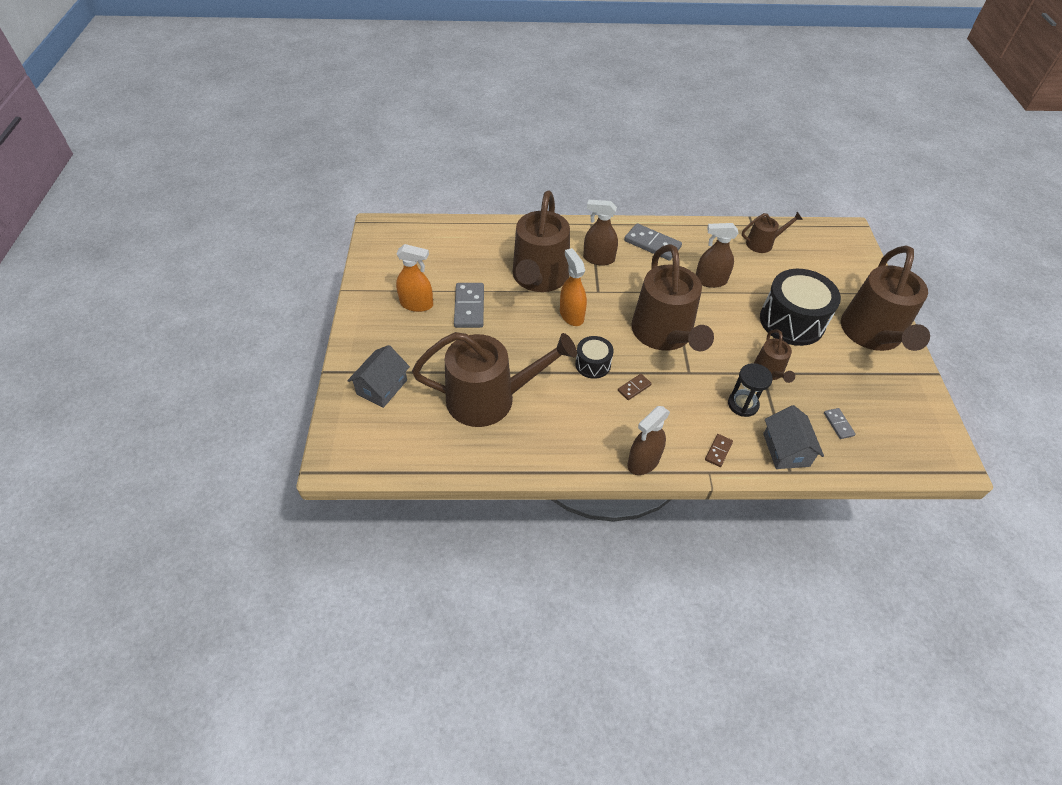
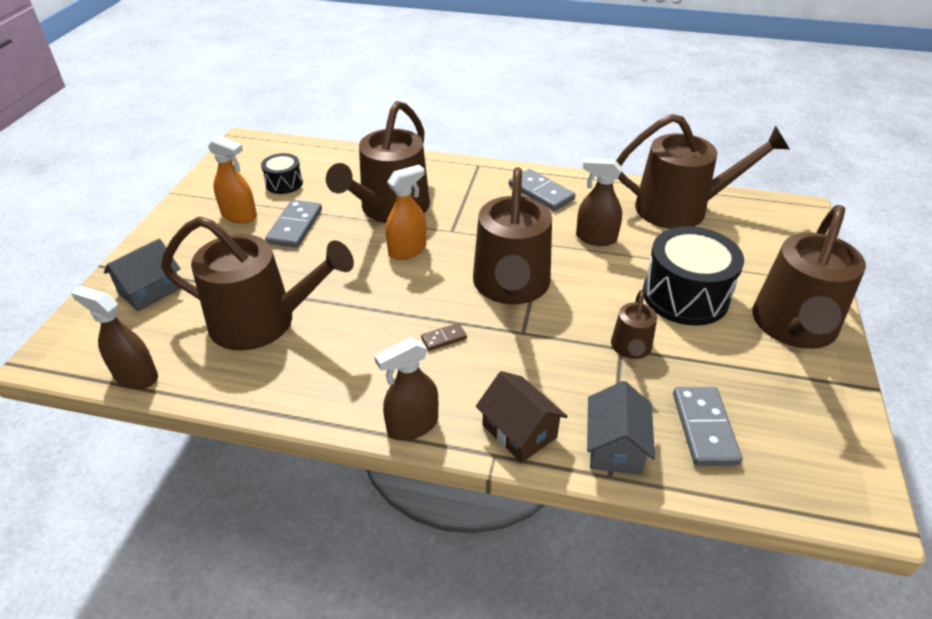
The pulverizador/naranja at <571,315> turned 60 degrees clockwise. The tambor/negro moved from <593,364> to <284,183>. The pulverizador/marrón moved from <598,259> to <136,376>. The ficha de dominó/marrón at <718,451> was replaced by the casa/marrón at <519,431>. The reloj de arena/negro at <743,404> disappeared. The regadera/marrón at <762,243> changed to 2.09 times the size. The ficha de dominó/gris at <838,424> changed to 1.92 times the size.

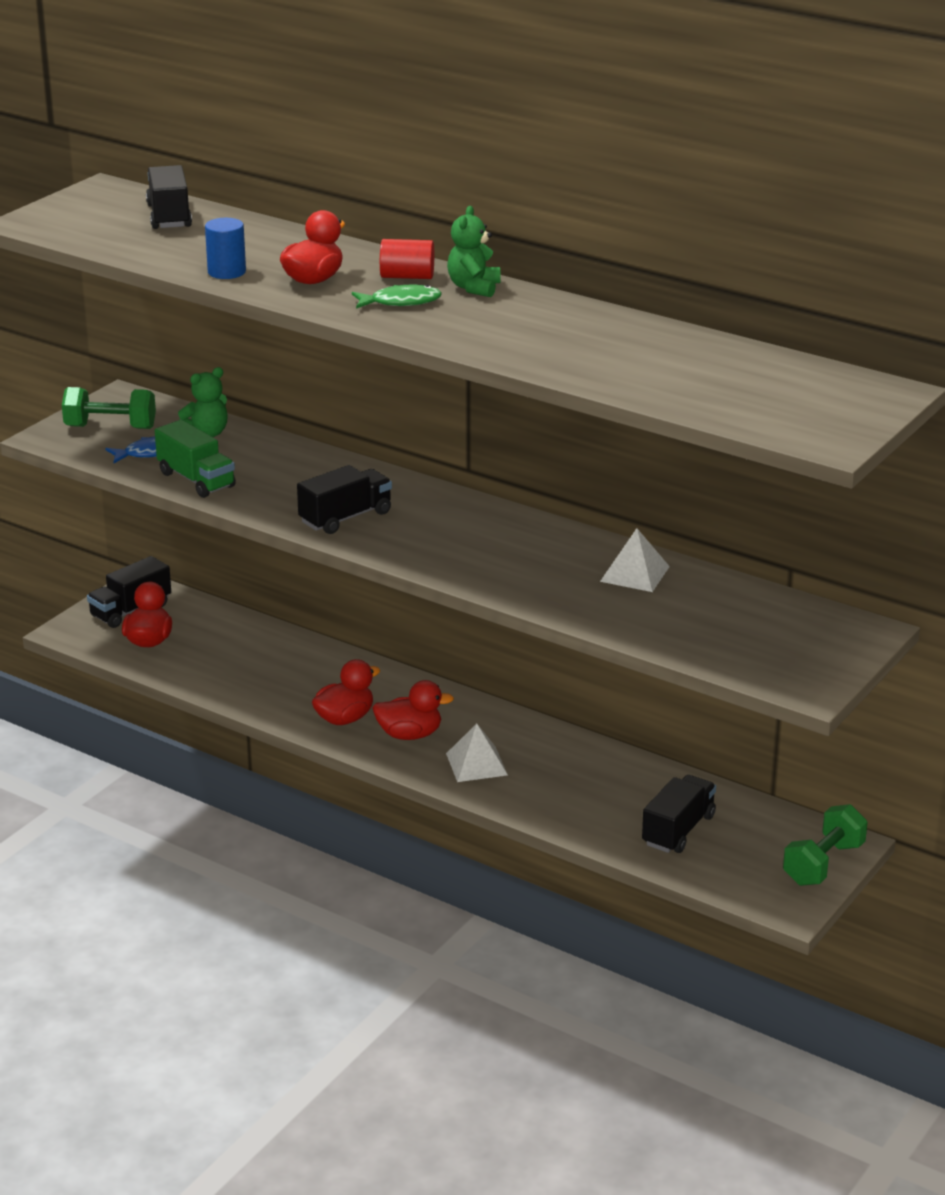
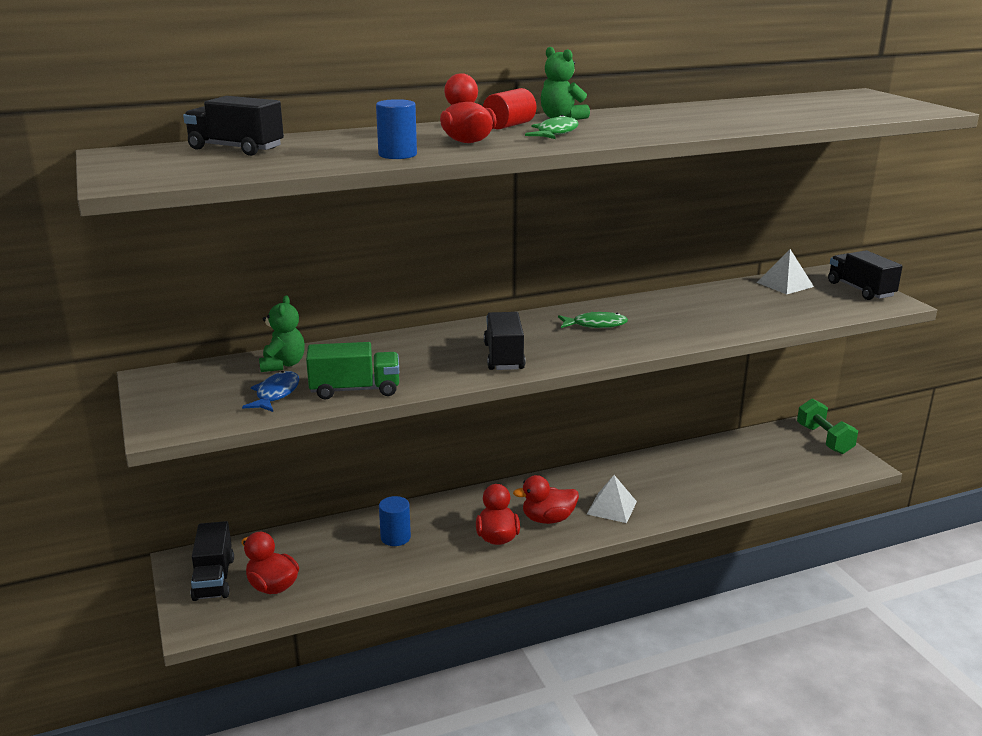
The mancuerna/verde at <110,427> disappeared. The pato/rojo at <410,735> turned 135 degrees counterclockwise. The pirámide/blanco moved from <635,573> to <785,284>. The camión/negro moved from <678,830> to <860,290>. The cilindro/azul at <395,537> appeared. The pez/verde at <595,325> appeared.

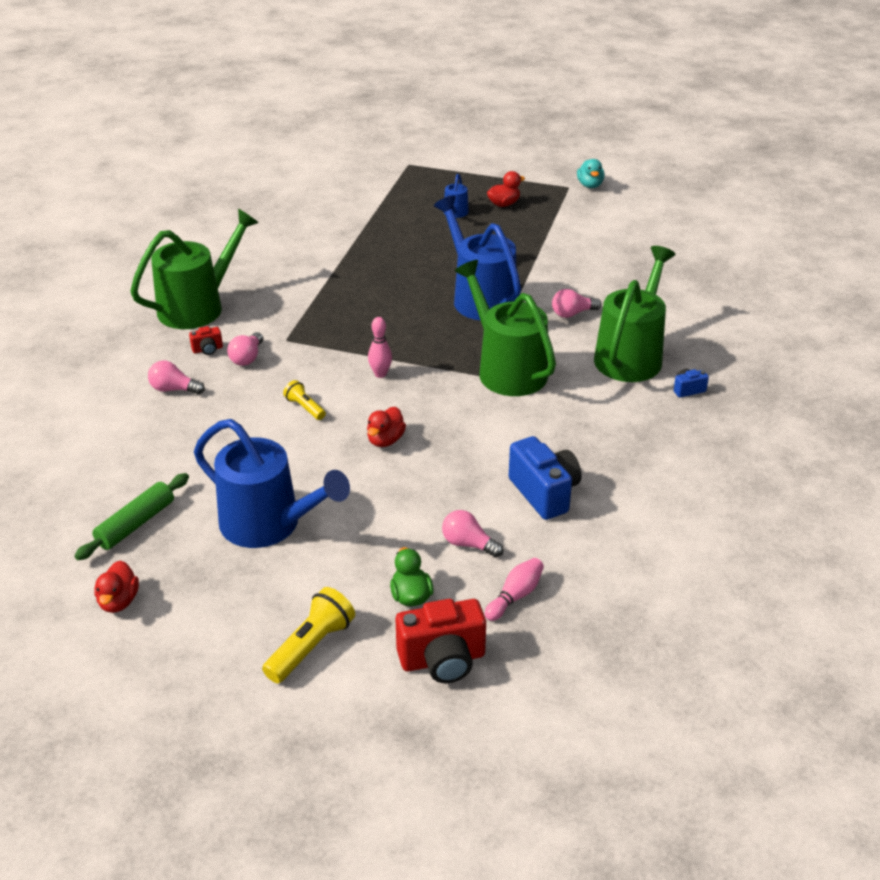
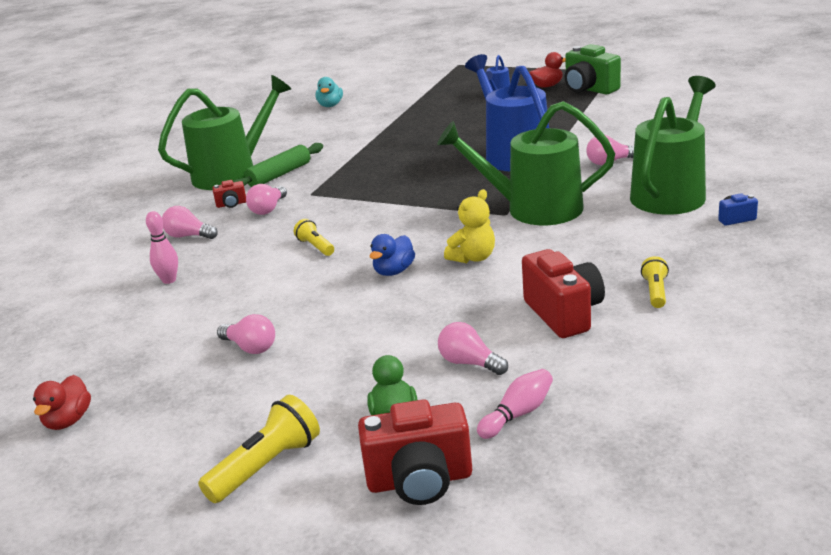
The rodillo/verde moved from <135,524> to <279,175>. The regadera/azul at <268,524> was replaced by the bombilla/rosa at <250,347>. The pato/rojo at <385,440> became the pato/azul at <394,271>. The bolo/rosa moved from <380,374> to <169,280>. The regadera/verde at <507,369> turned 60 degrees counterclockwise. The cámara/azul at <544,493> became the cámara/rojo at <564,314>. The pato/turquesa moved from <590,185> to <330,105>. The osito/amarillo at <473,257> appeared. The cámara/verde at <589,89> appeared. The lámpara de mano/amarillo at <655,292> appeared.

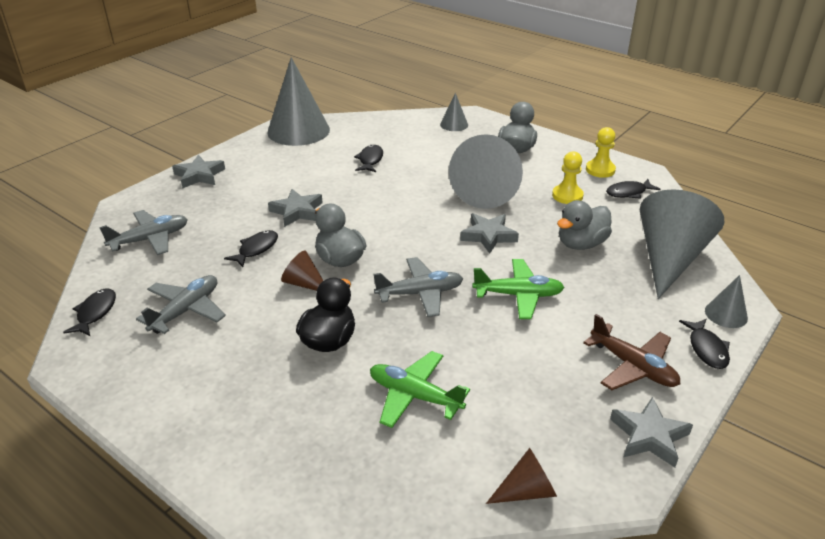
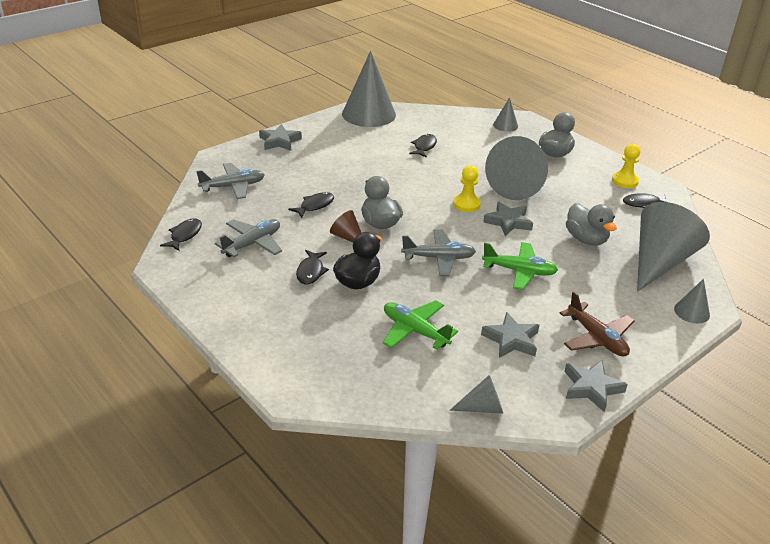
The estrella/gris moved from <297,211> to <511,340>. The cono/marrón at <526,491> became the cono/gris at <482,407>. The peón/amarillo moved from <567,196> to <466,204>. The pato/gris at <581,244> turned 90 degrees counterclockwise. The pez/negro moved from <707,349> to <311,272>.

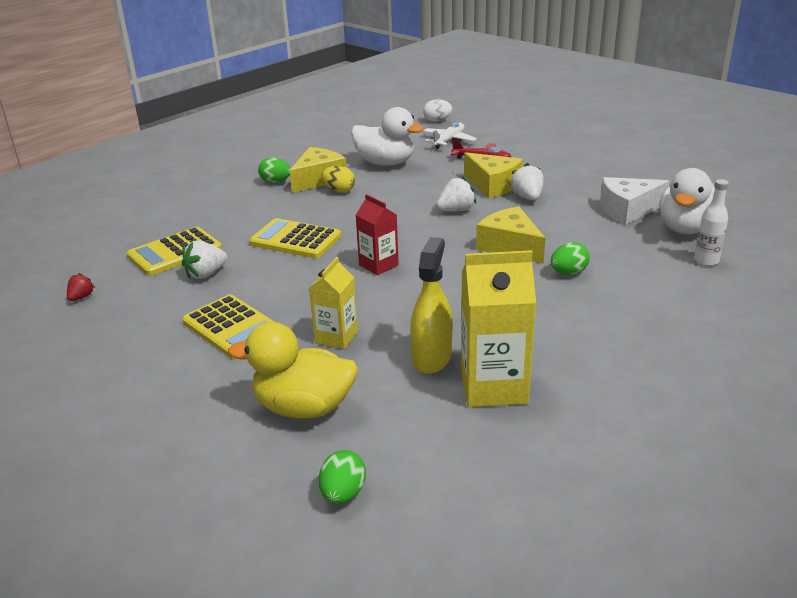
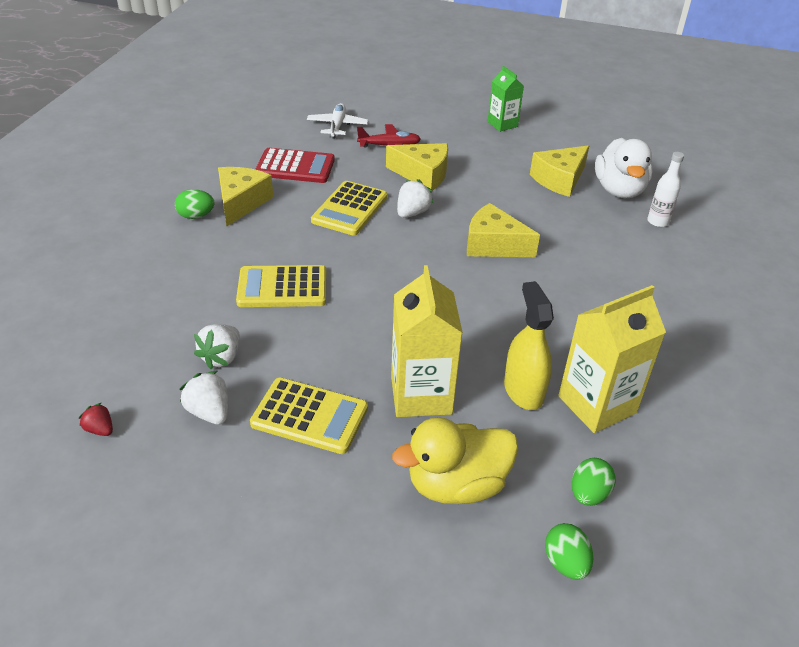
The fresa/rojo at <81,297> turned 45 degrees counterclockwise. The calculadora/amarillo moved from <175,252> to <350,209>. The cartón de leche/amarillo at <336,337> changed to 1.66 times the size. The huevo/amarillo at <339,191> disappeared. The pato/blanco at <385,163> was replaced by the calculadora/rojo at <295,167>. The cartón de leche/rojo at <378,265> disappeared. The huevo/blanco at <437,121> disappeared. The fresa/blanco moved from <527,197> to <209,412>. The huevo/verde moved from <568,272> to <588,494>. The queso/blanco at <628,210> became the queso/amarillo at <559,180>. The cartón de leche/verde at <502,124> appeared.

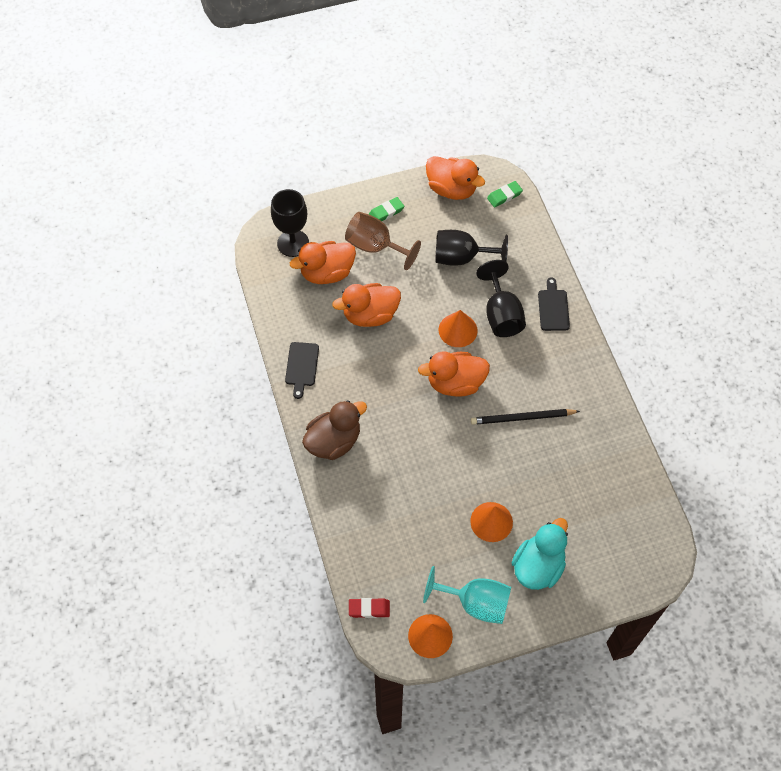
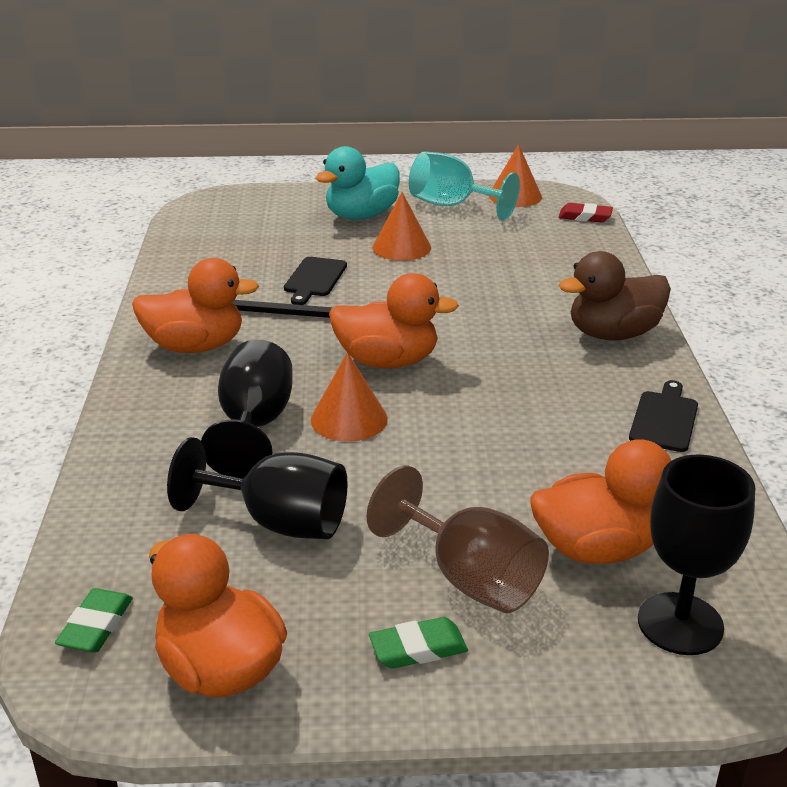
The pato/naranja moved from <370,315> to <195,346>. The goma de borrar/verde at <504,196> turned 60 degrees counterclockwise. The tabla de cortar/negro moved from <553,308> to <314,279>.

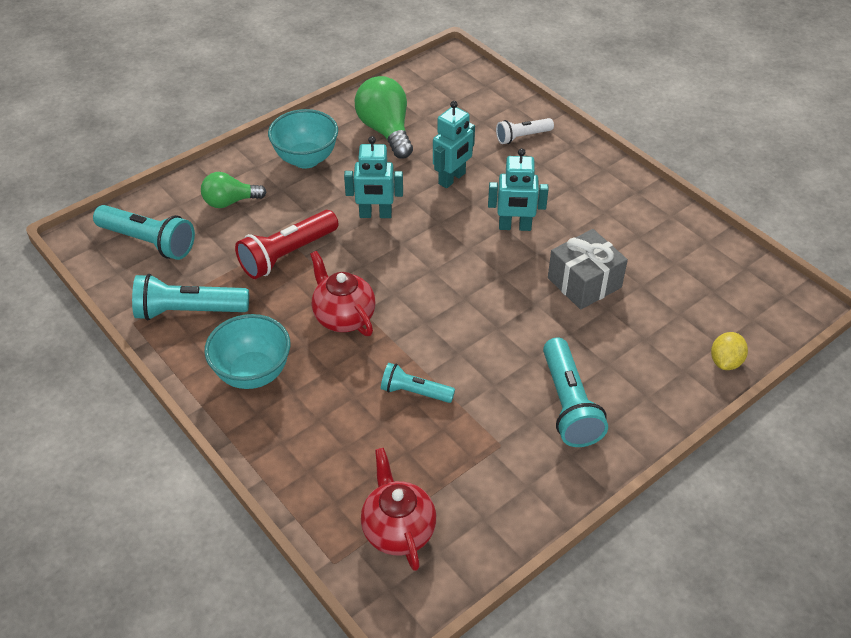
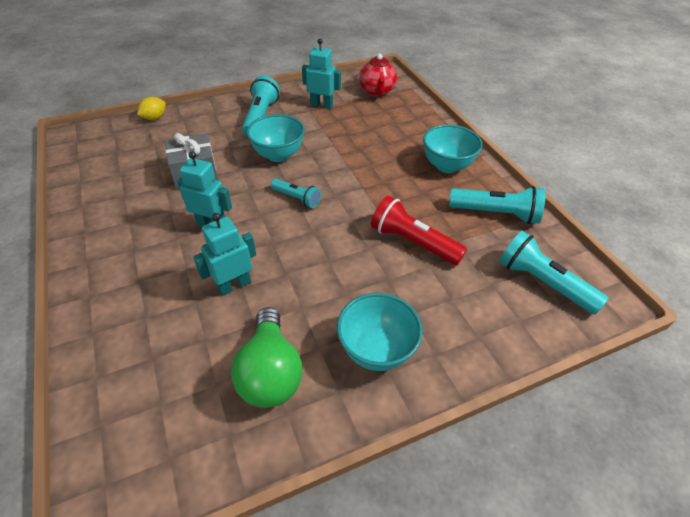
The bombilla/verde at <230,202> disappeared. The lámpara de mano/rojo at <287,254> turned 120 degrees counterclockwise. The tetera/rojo at <343,317> disappeared. The robot/turquesa moved from <375,214> to <321,105>. The lámpara de mano/turquesa moved from <415,392> to <297,198>. The lámpara de mano/blanco at <522,137> disappeared. The cuenco/turquesa at <278,155> appeared.

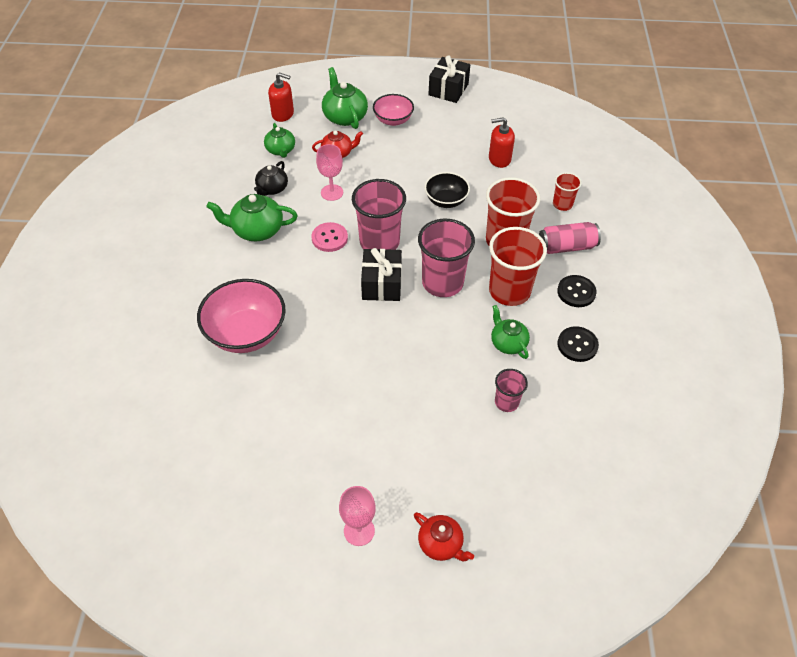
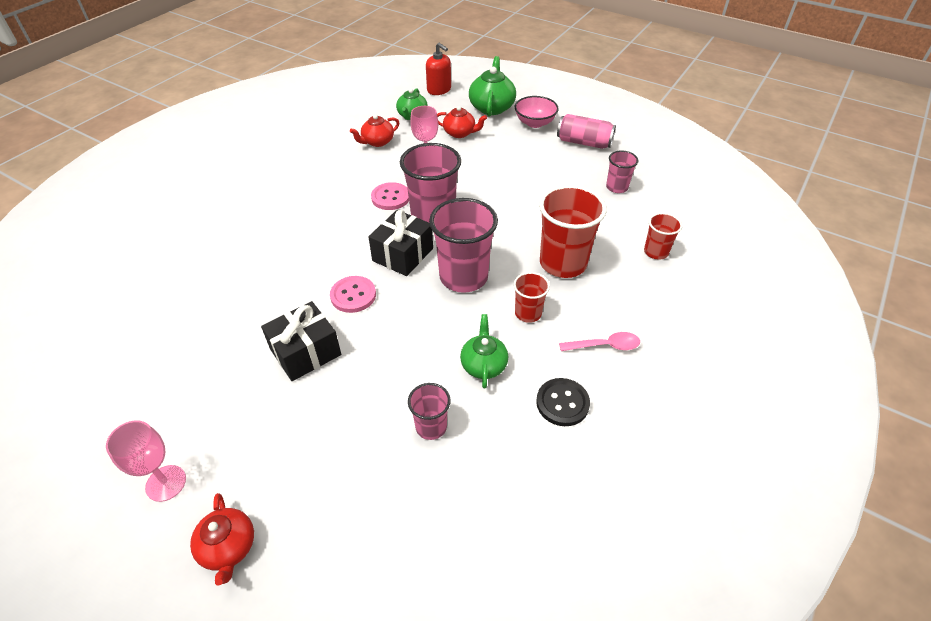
The cuenco/rosa at <246,333> disappeared. The tetera/verde at <257,230> disappeared. The tetera/negro at <272,189> became the tetera/rojo at <377,142>. The cuenco/negro at <446,201> disappeared. The regalo/negro moved from <448,89> to <306,352>. The dispensador de jabón/rojo at <499,159> was replaced by the vaso/rosa at <617,187>. The vaso/rojo at <509,291> changed to 0.53 times the size. The lata/rosa moved from <566,247> to <584,142>. The botón/negro at <576,292> was replaced by the cuchara/rosa at <604,346>. The botón/rosa at <353,295> appeared.

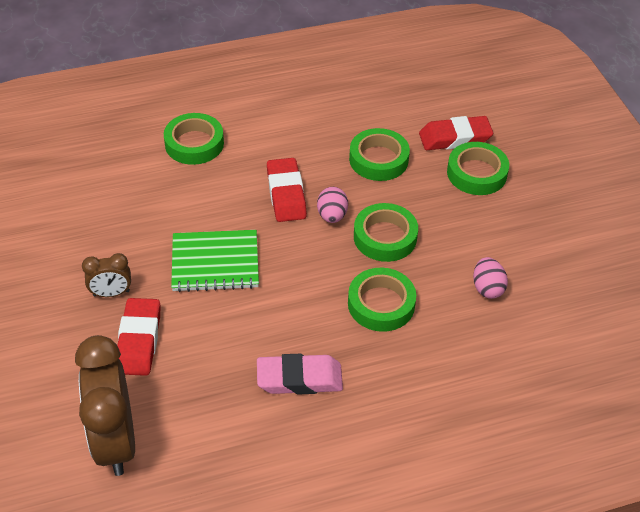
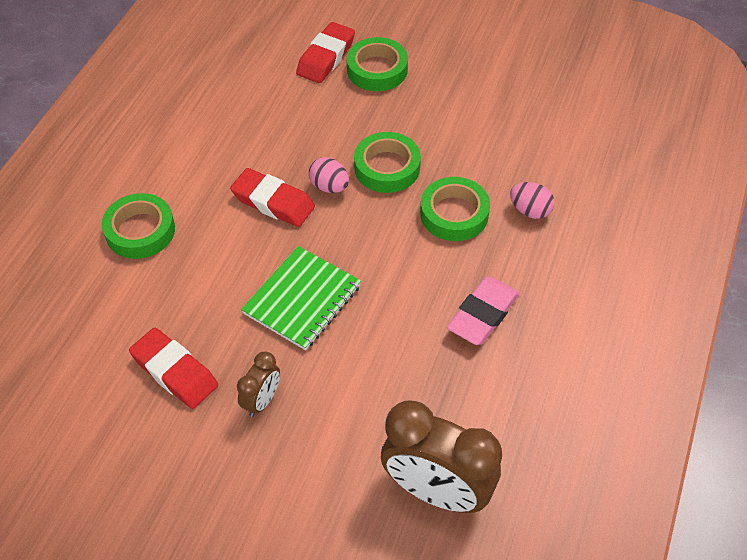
The goma de borrar/rojo moved from <139,341> to <175,372>. The cinta adhesiva/verde at <378,159> disappeared. The huevo/rosa moved from <487,288> to <530,211>.

